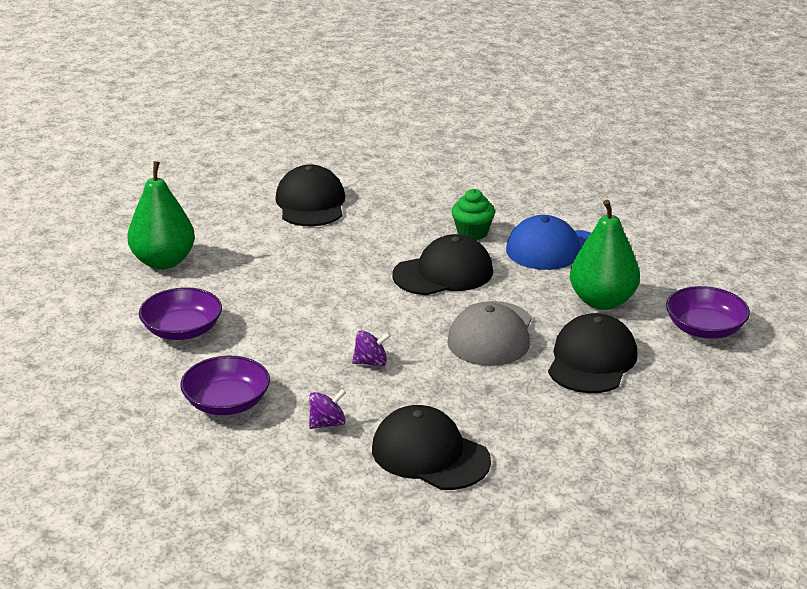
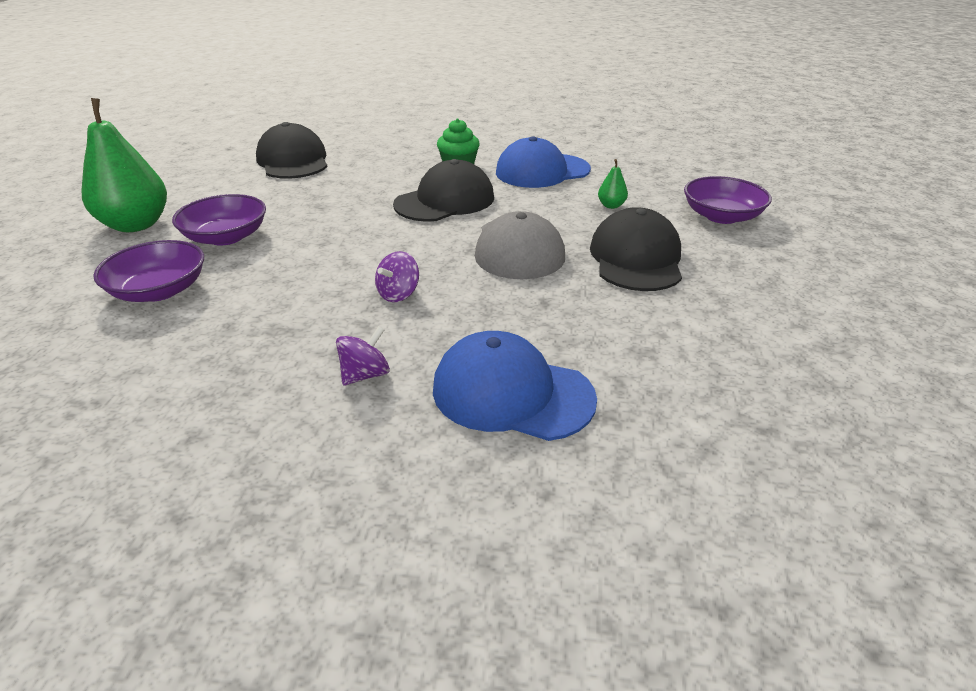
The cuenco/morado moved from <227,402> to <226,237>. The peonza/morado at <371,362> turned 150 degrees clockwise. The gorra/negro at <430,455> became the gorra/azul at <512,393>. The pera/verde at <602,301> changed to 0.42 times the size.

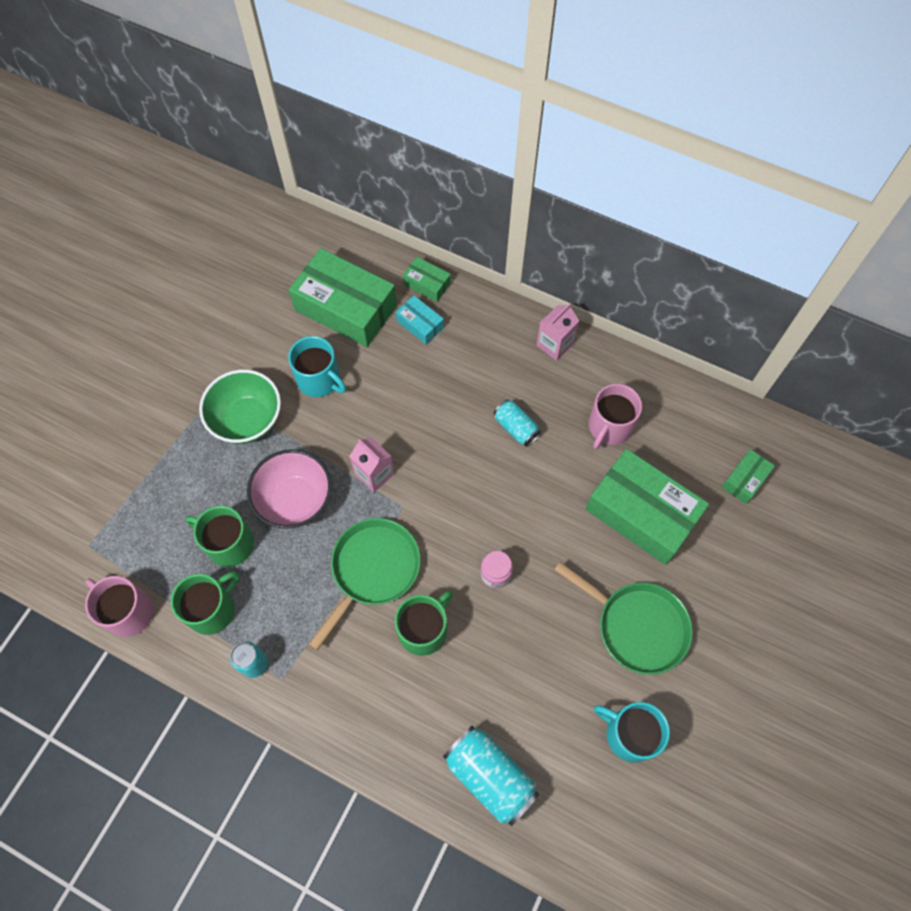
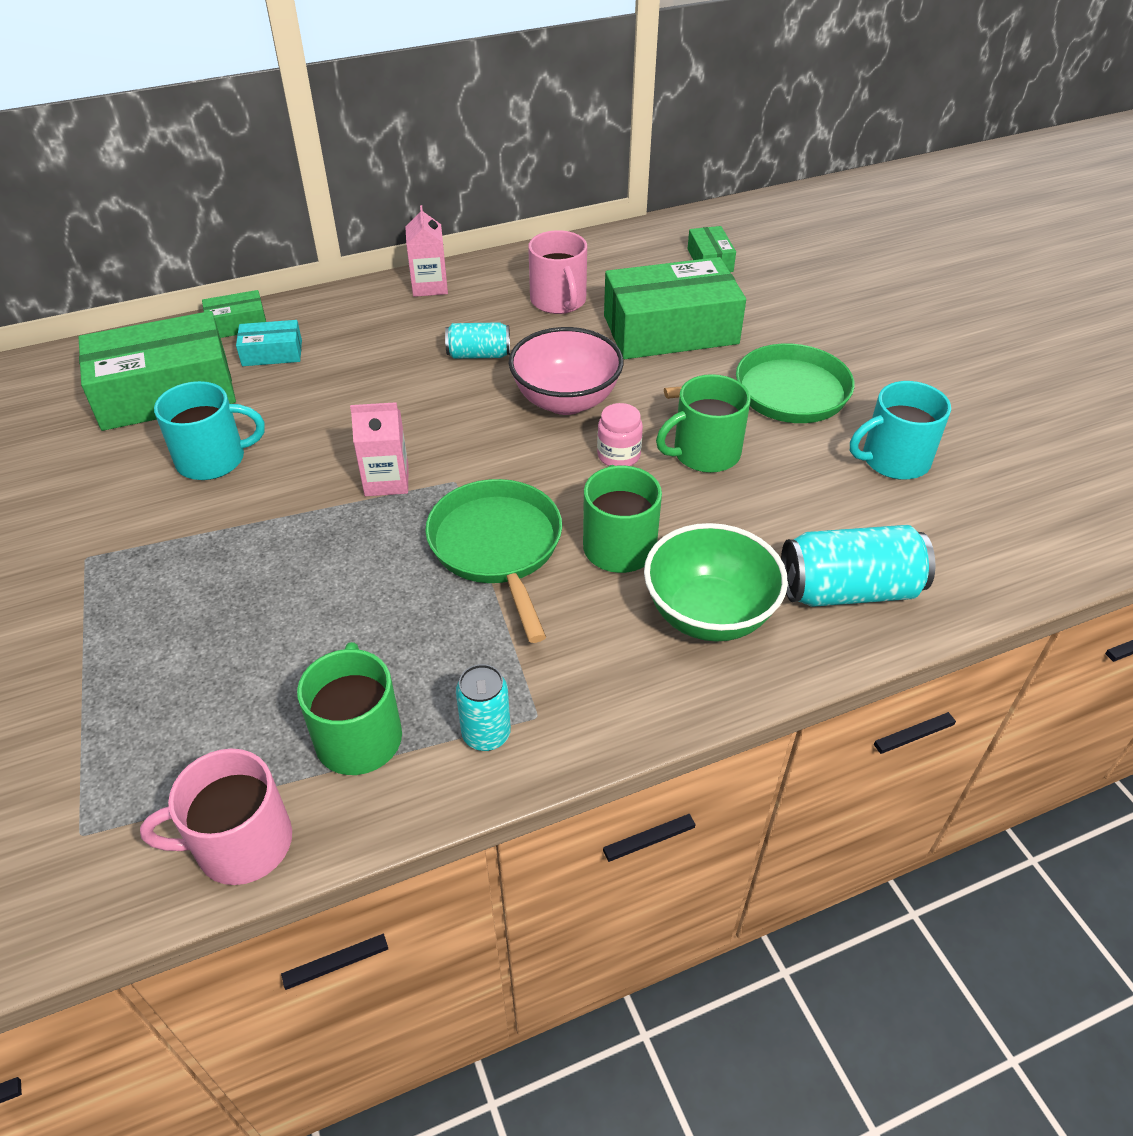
The taza/verde moved from <229,543> to <704,453>. The cuenco/verde moved from <247,420> to <709,614>. The cuenco/rosa moved from <295,500> to <566,401>.

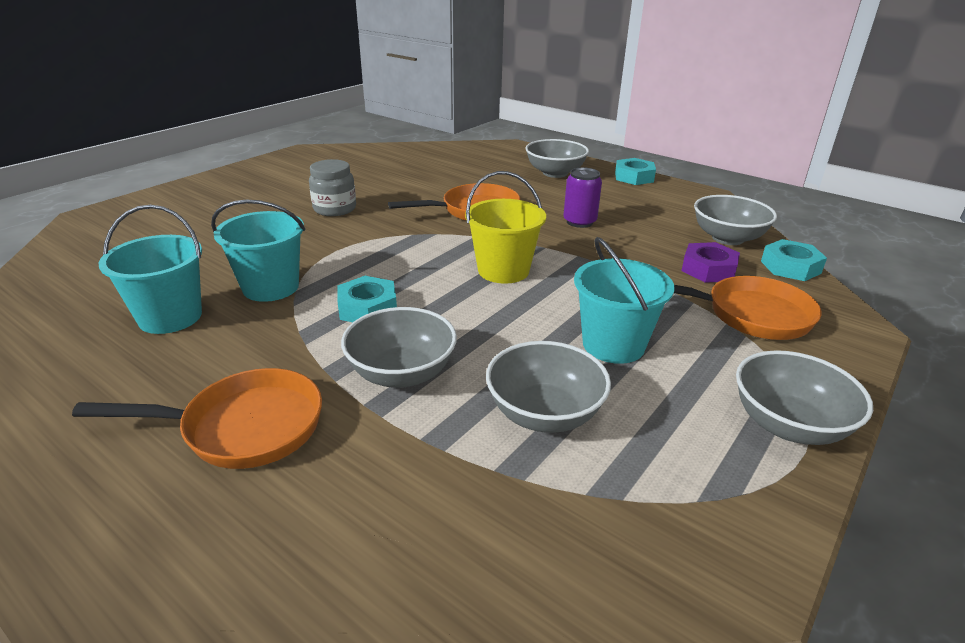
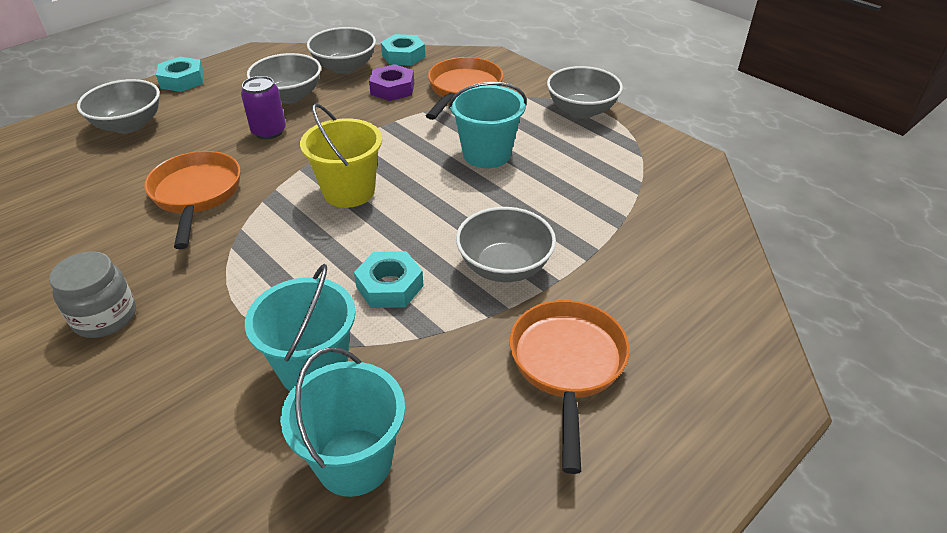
The cuenco/gris moved from <544,414> to <289,96>.

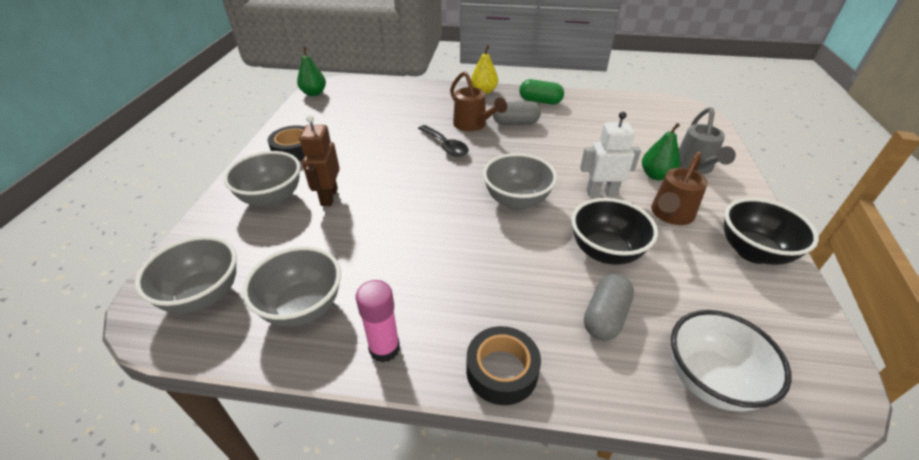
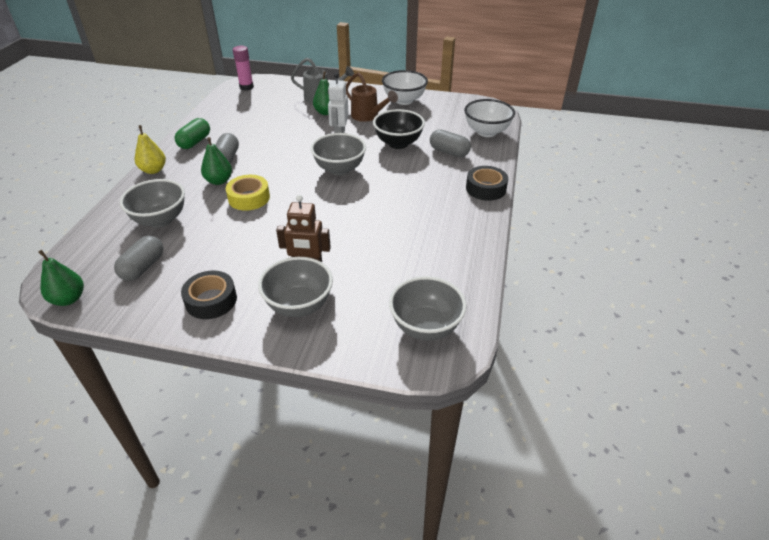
The cuenco/gris moved from <303,307> to <160,220>. The barra de pegamento/rosa moved from <384,348> to <246,87>. The cuchara/negro at <446,146> was replaced by the cinta adhesiva/amarillo at <249,198>. The regadera/marrón at <473,125> was replaced by the pera/verde at <219,181>. The cuenco/negro at <753,252> became the cuenco/blanco at <404,100>. The cápsula/gris at <143,267> appeared.

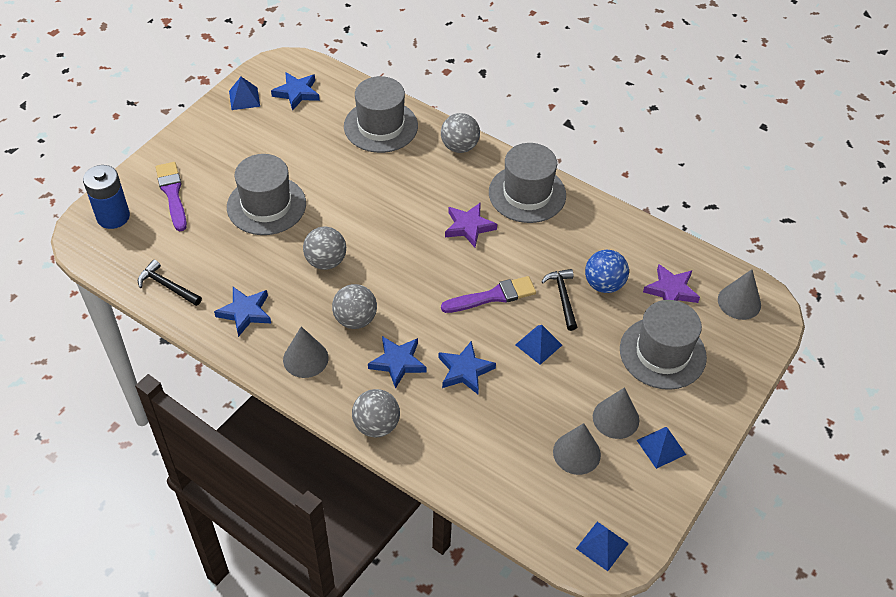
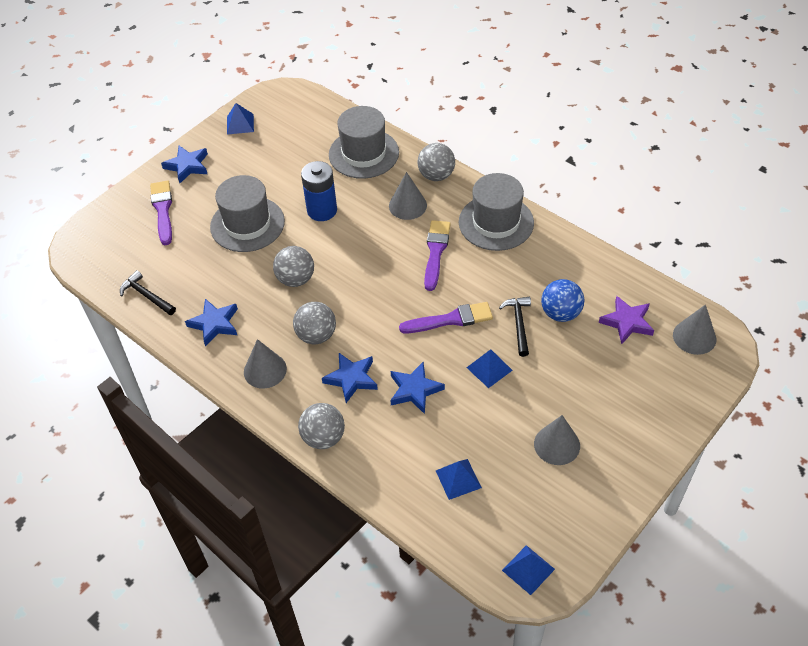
The pila/azul moved from <113,217> to <322,210>. The estrella/azul moved from <297,93> to <187,166>. The estrella/morado at <469,227> was replaced by the pincel/morado at <436,252>. The cono/gris moved from <576,453> to <407,205>. The sombrero/gris at <662,353> disappeared. The pirámide/azul moved from <661,447> to <458,479>.

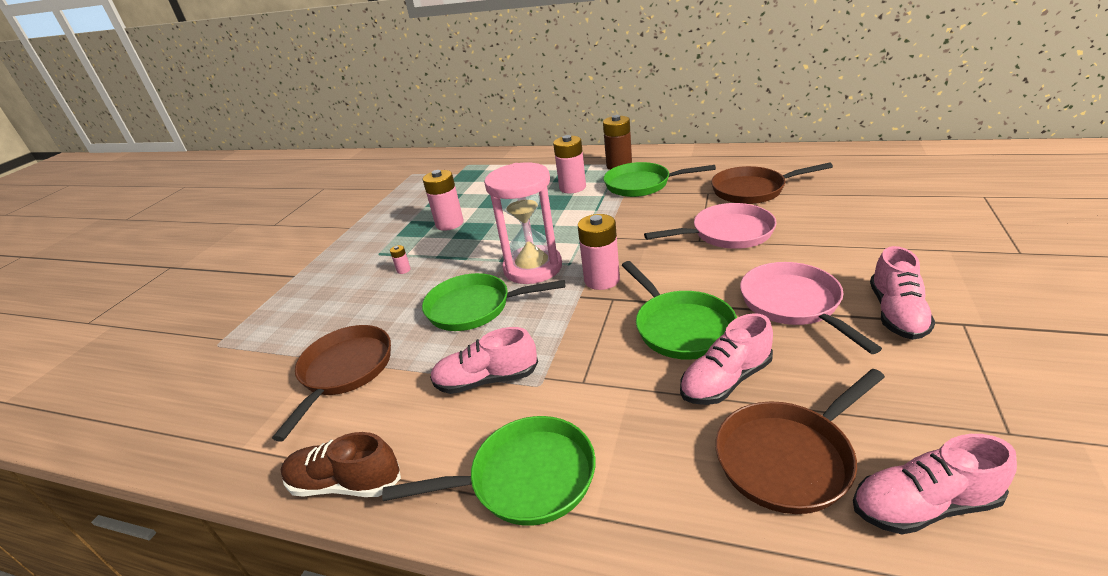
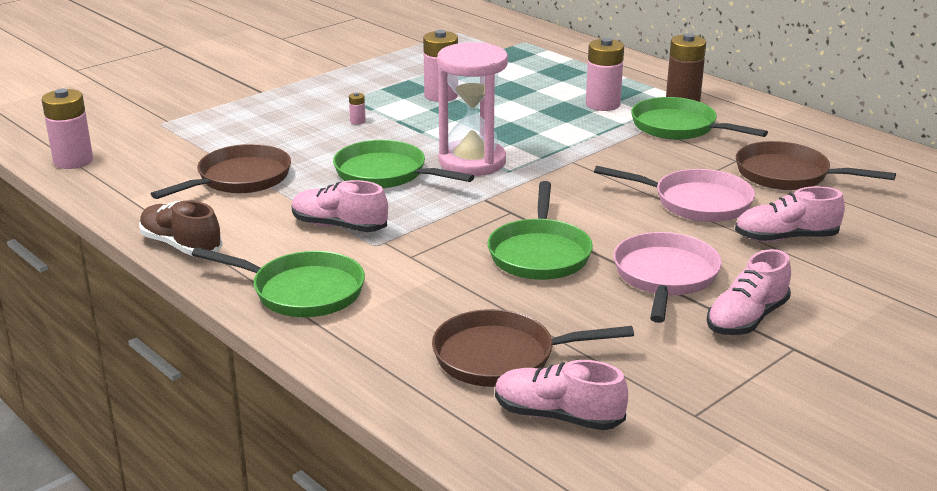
The pila/rosa moved from <602,280> to <73,161>. The zapato/rosa moved from <725,380> to <786,238>.

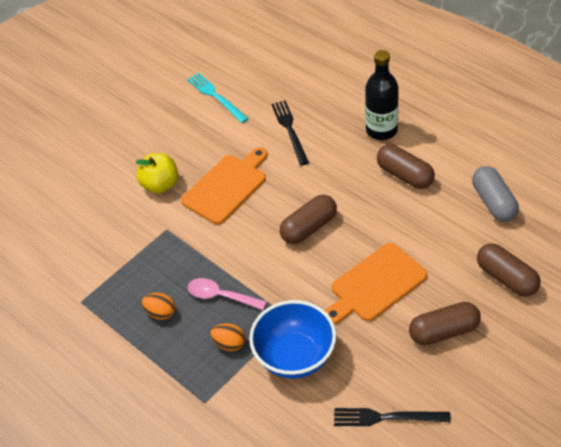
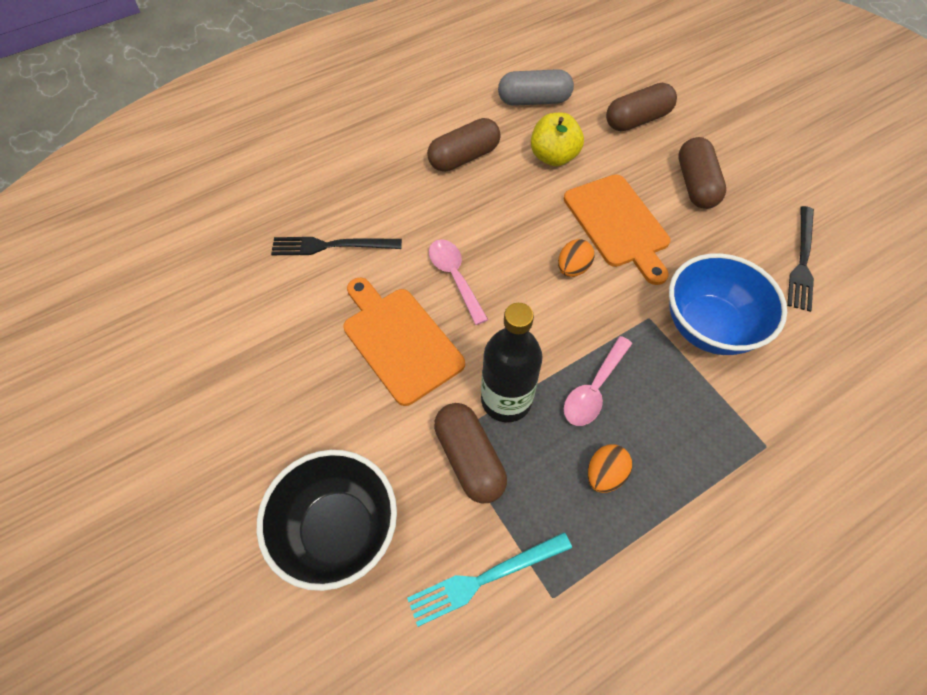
The manzana/amarillo moved from <160,185> to <553,157>. The tenedor/turquesa moved from <216,97> to <485,578>. The huevo/naranja moved from <229,344> to <573,268>. The cápsula/marrón moved from <309,227> to <469,459>. The botella/negro moved from <381,130> to <506,400>. The cuenco/negro at <338,530> appeared. The cuchara/rosa at <455,277> appeared.

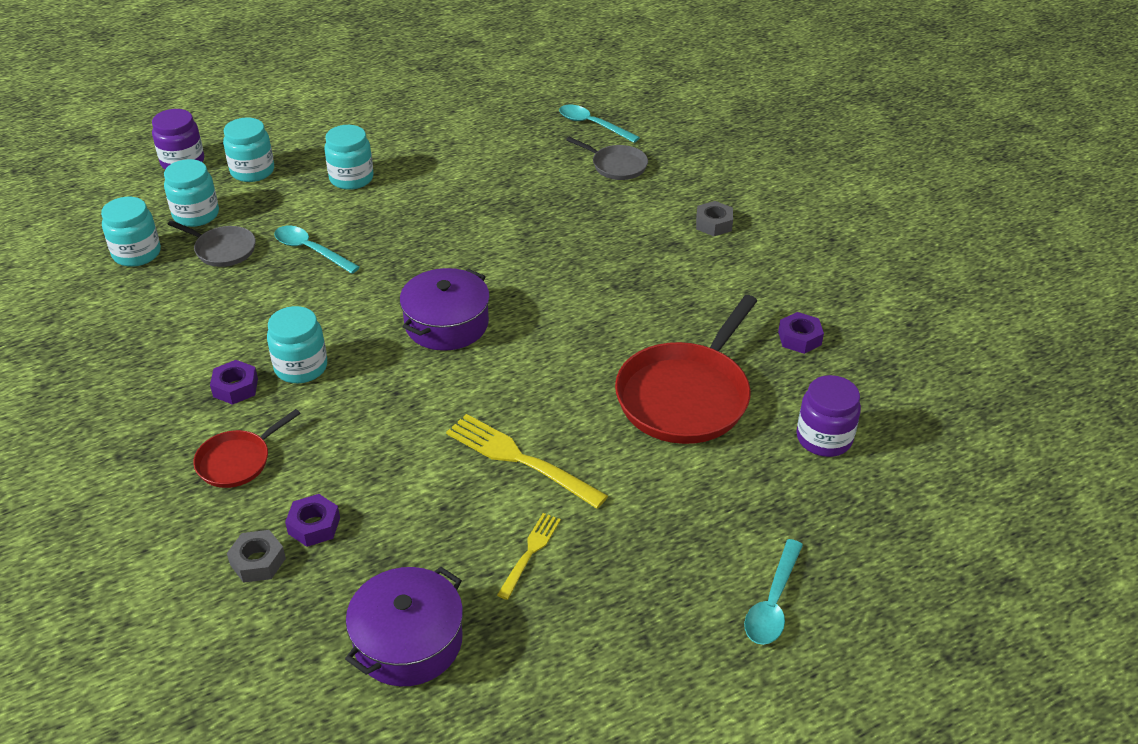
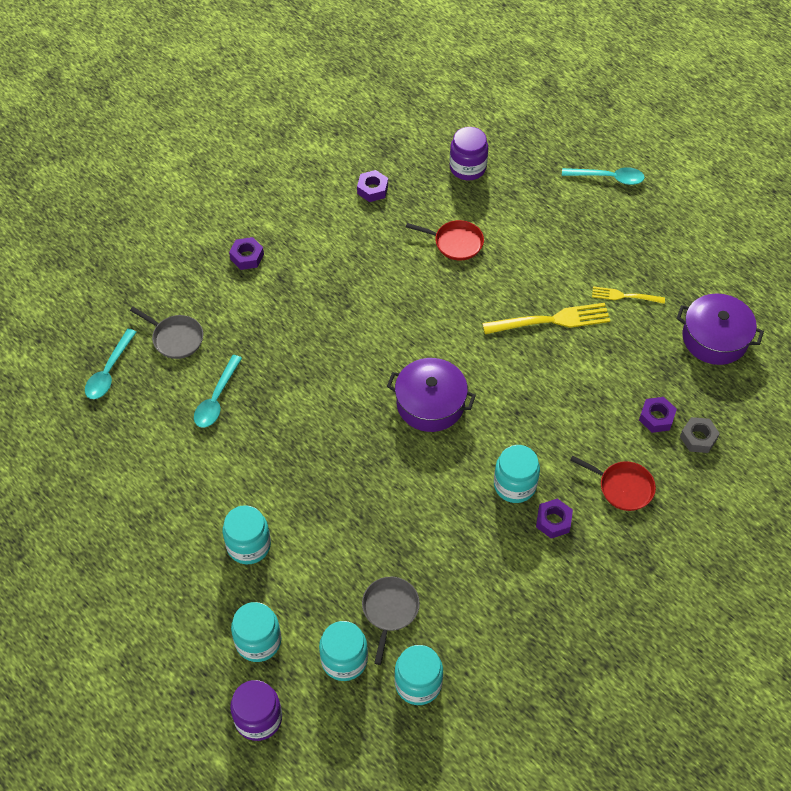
The cuchara/turquesa moved from <311,250> to <216,399>. The tenedor/amarillo at <520,459> turned 120 degrees counterclockwise. The sartén/gris at <616,166> turned 105 degrees clockwise. The sartén/rojo at <685,396> changed to 0.52 times the size. The tuerca/gris at <713,224> became the tuerca/morado at <247,257>.

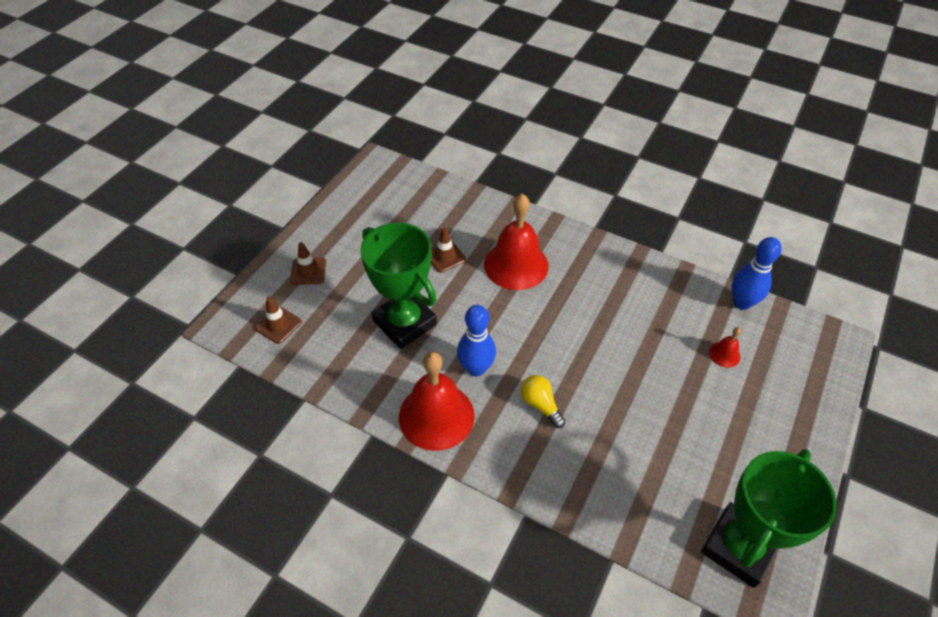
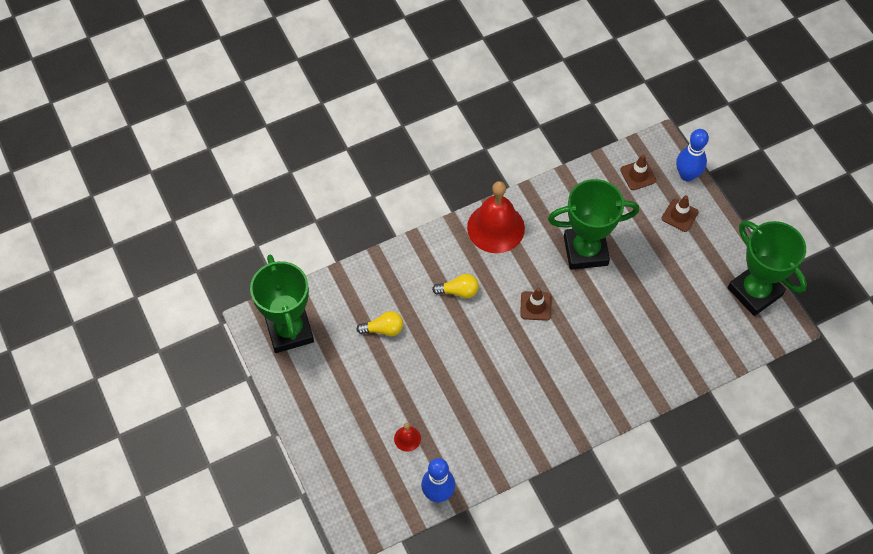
The cono de tráfico/marrón moved from <445,256> to <535,306>. The bolo/azul moved from <476,368> to <687,175>. The campana/rojo at <516,265> disappeared. The bombilla/amarillo at <383,329> appeared. The trofeo/verde at <755,291> appeared.

